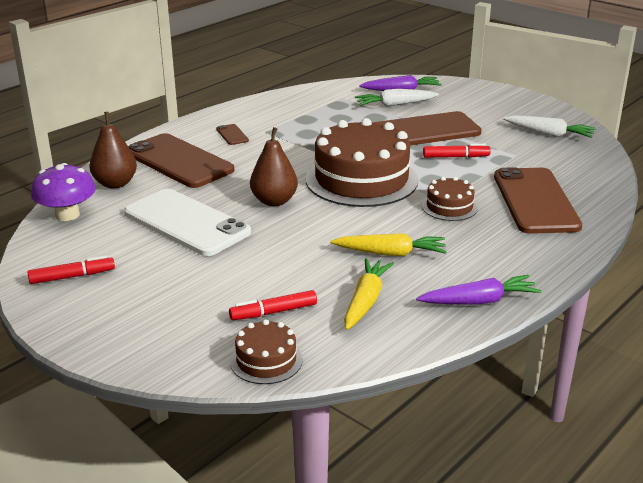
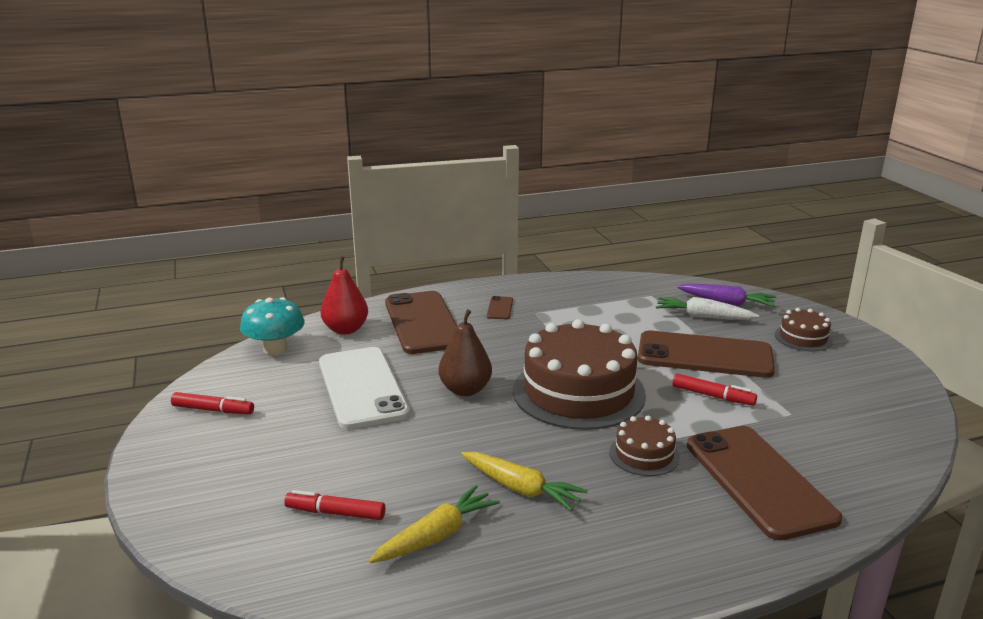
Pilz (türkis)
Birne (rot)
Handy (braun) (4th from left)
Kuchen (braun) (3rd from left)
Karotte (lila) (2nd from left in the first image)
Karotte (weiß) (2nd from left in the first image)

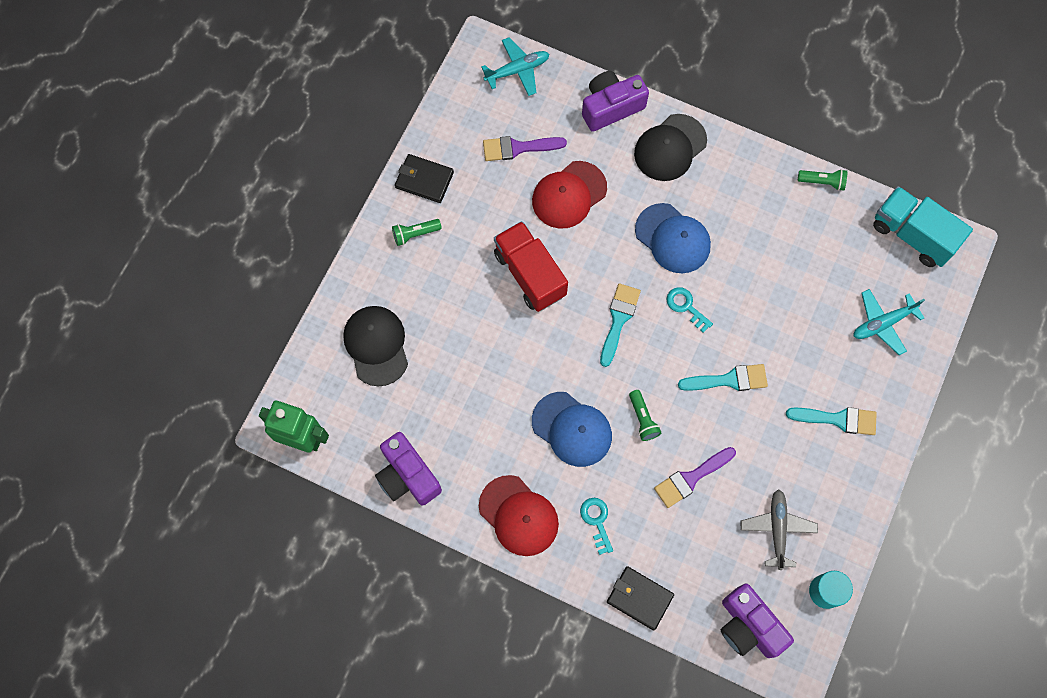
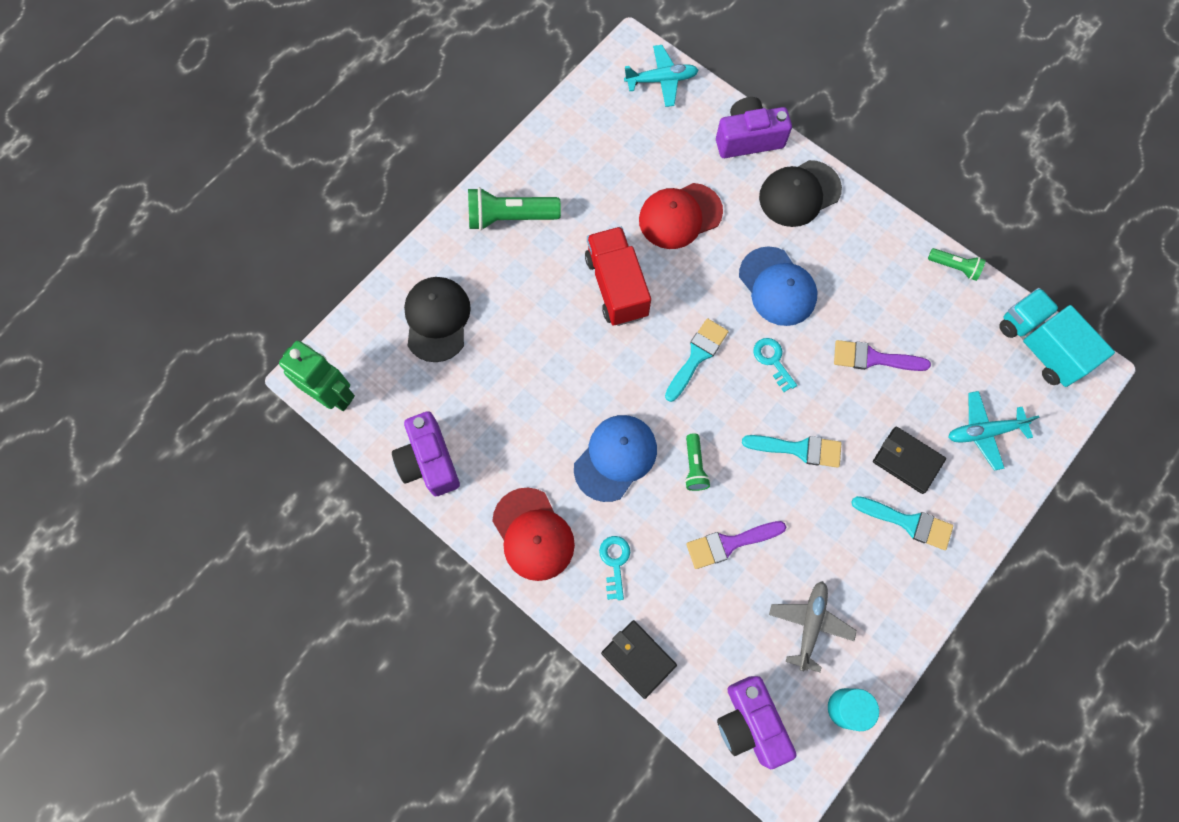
Taschenlampe (grün) (1st from left)
Kappe (blau) (1st from left)
Pinsel (lila) (2nd from left)
Geldbörse (schwarz) (2nd from left)

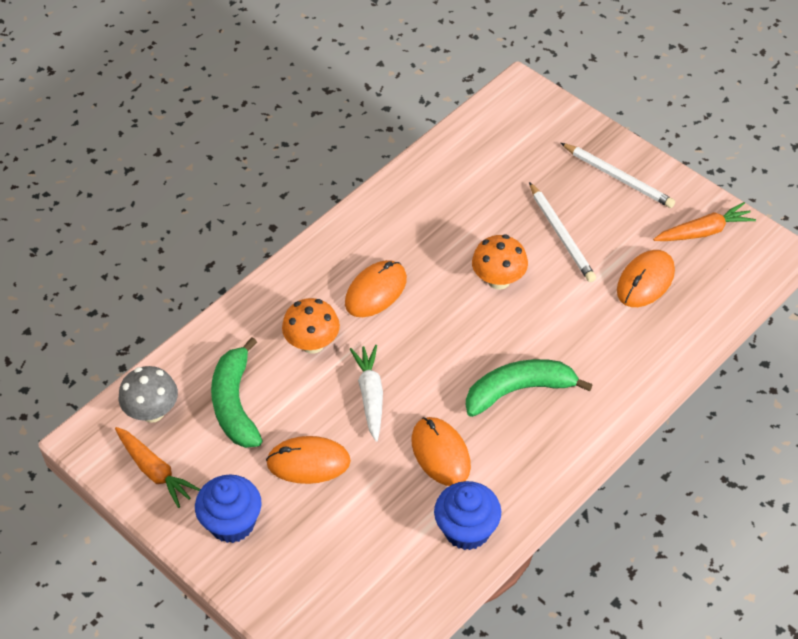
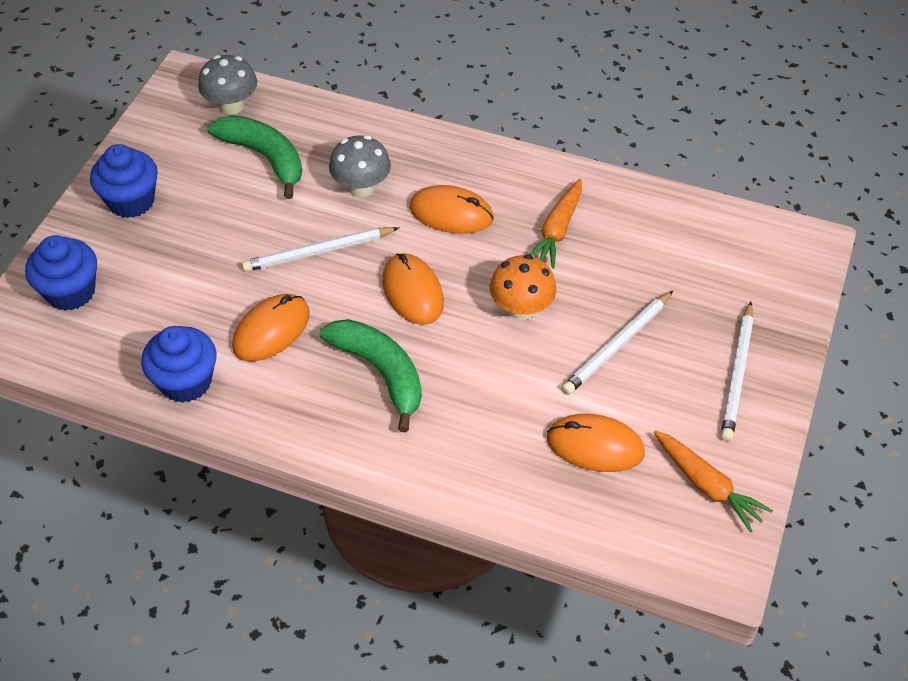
Muffin (blau) (1st from left)
Banane (grün) (1st from left)
Bleistift (weiß) (1st from left)
Pilz (grau) (2nd from left)
Computermaus (orange) (2nd from left)
Karotte (orange) (1st from left)

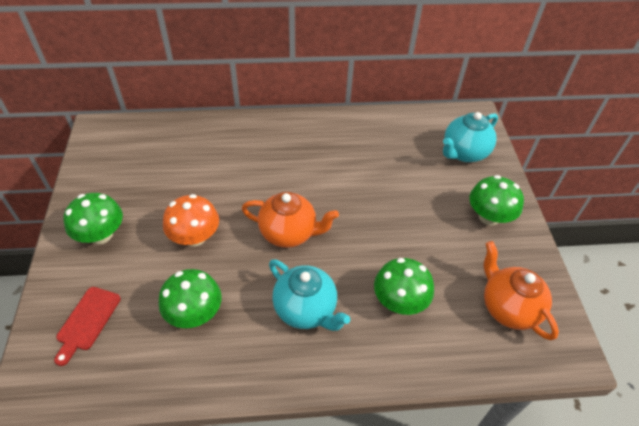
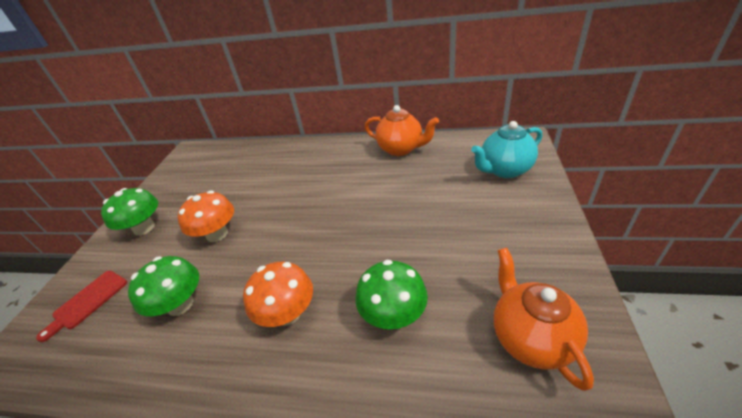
Pilz (orange) (2nd from left)
Teekanne (orange) (1st from left)
Pilz (grün) (4th from left in the first image)

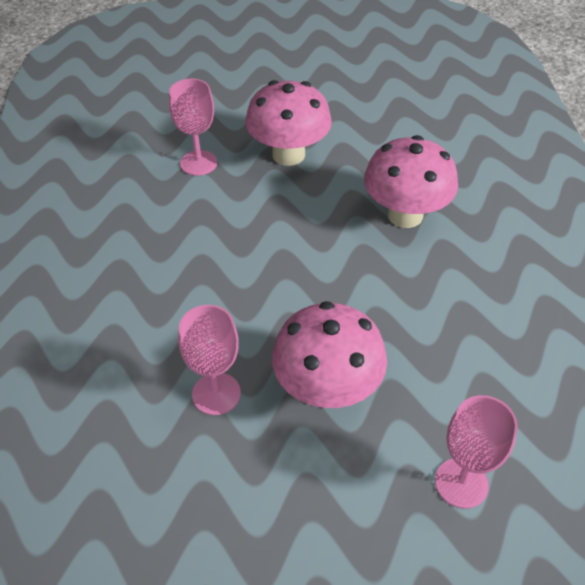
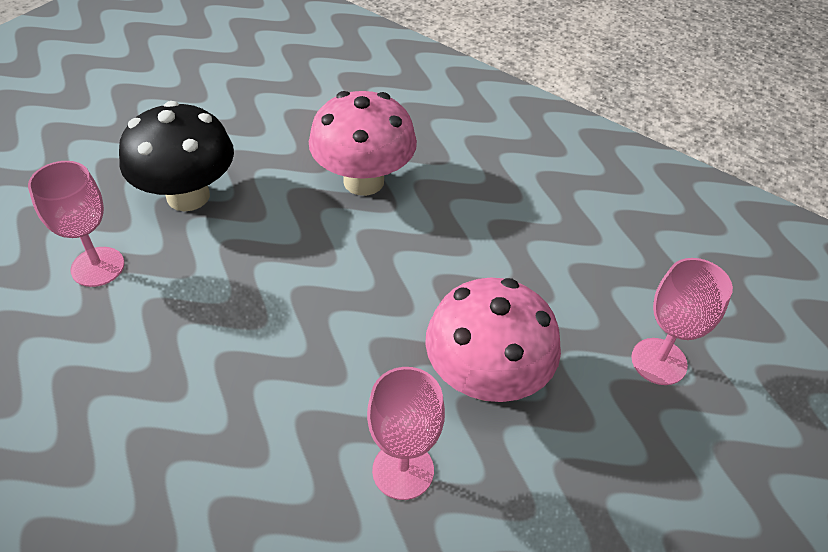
Pilz (schwarz)

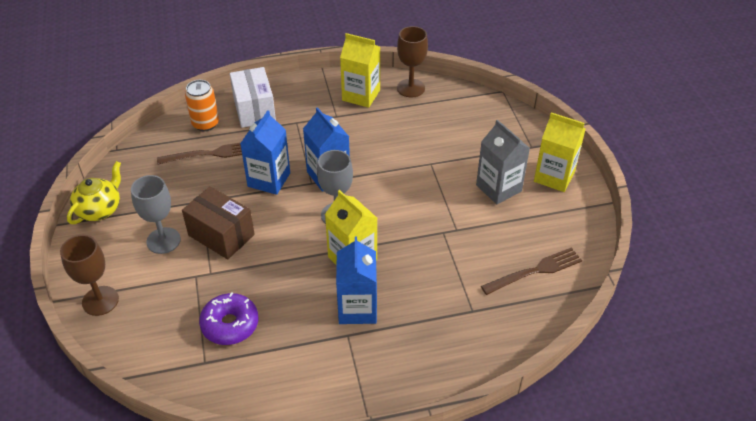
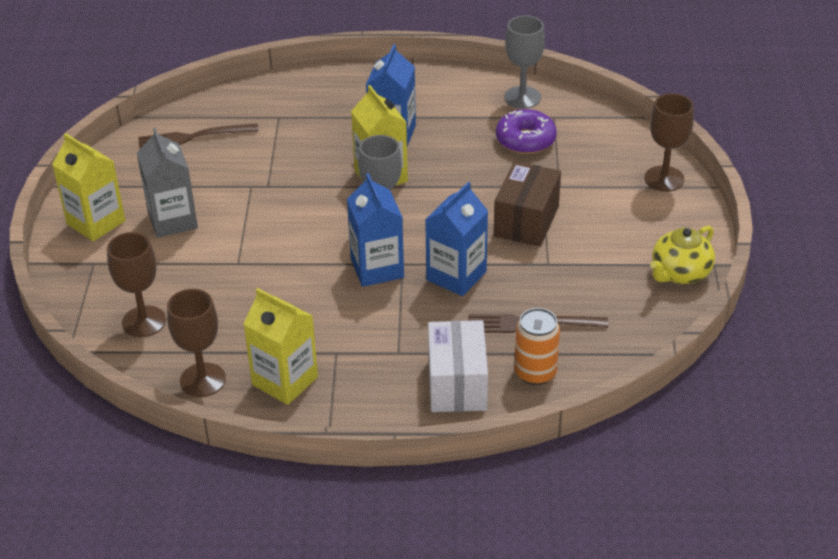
Kelch (braun) (1st from left)
Schachtel (braun)
Kelch (grau) (2nd from left)

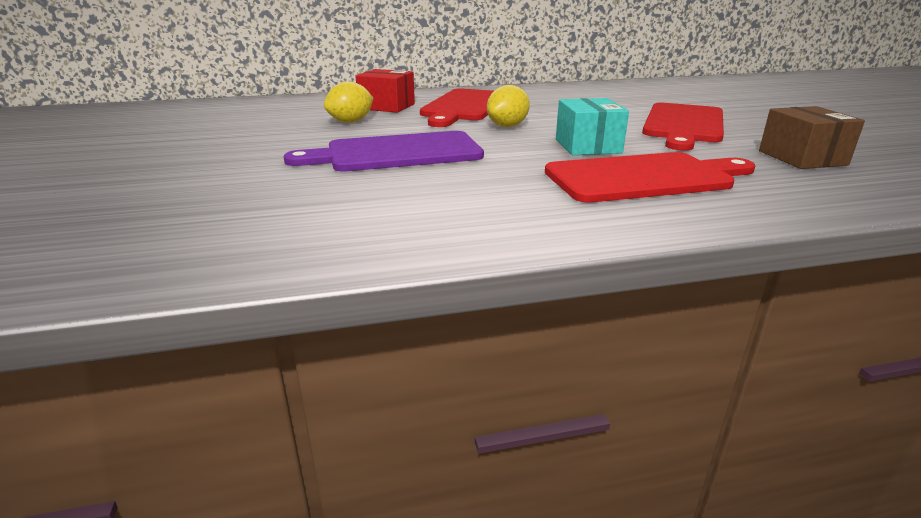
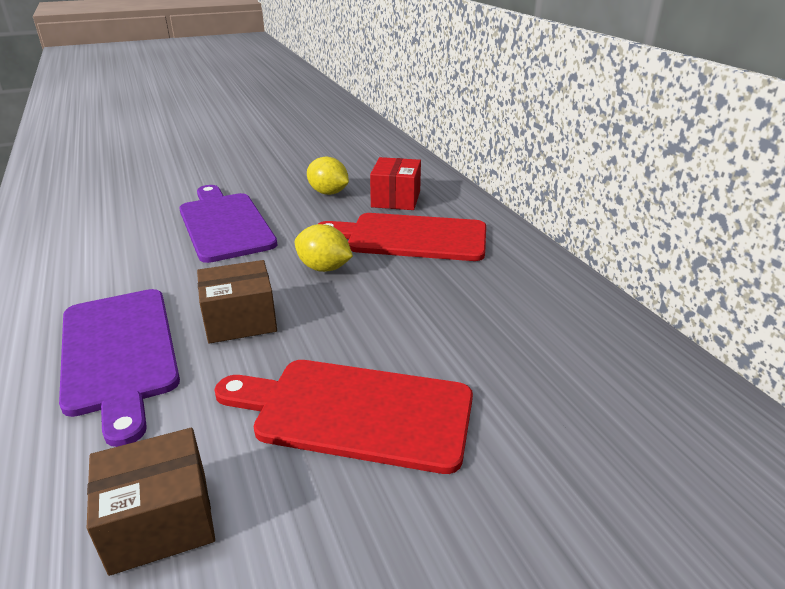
Schneidebrett (lila) (1st from left)
Schachtel (braun) (2nd from left)

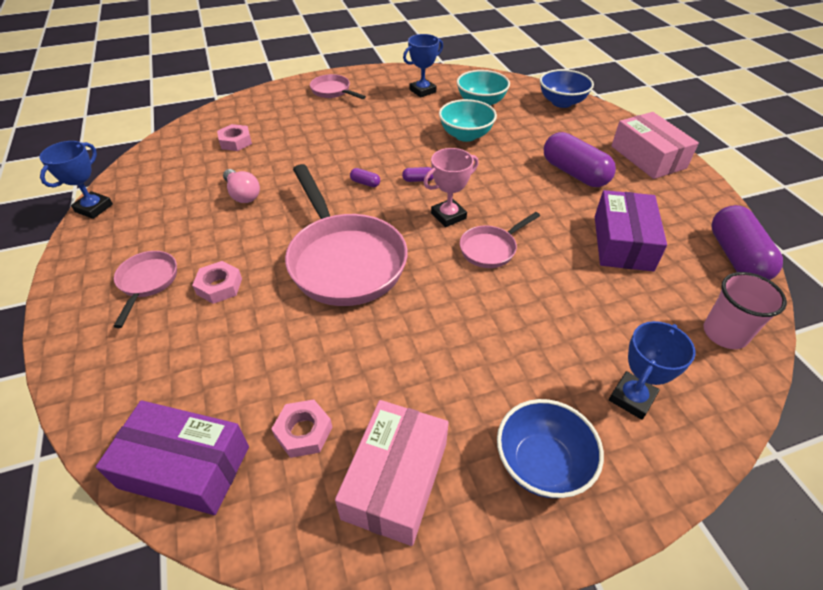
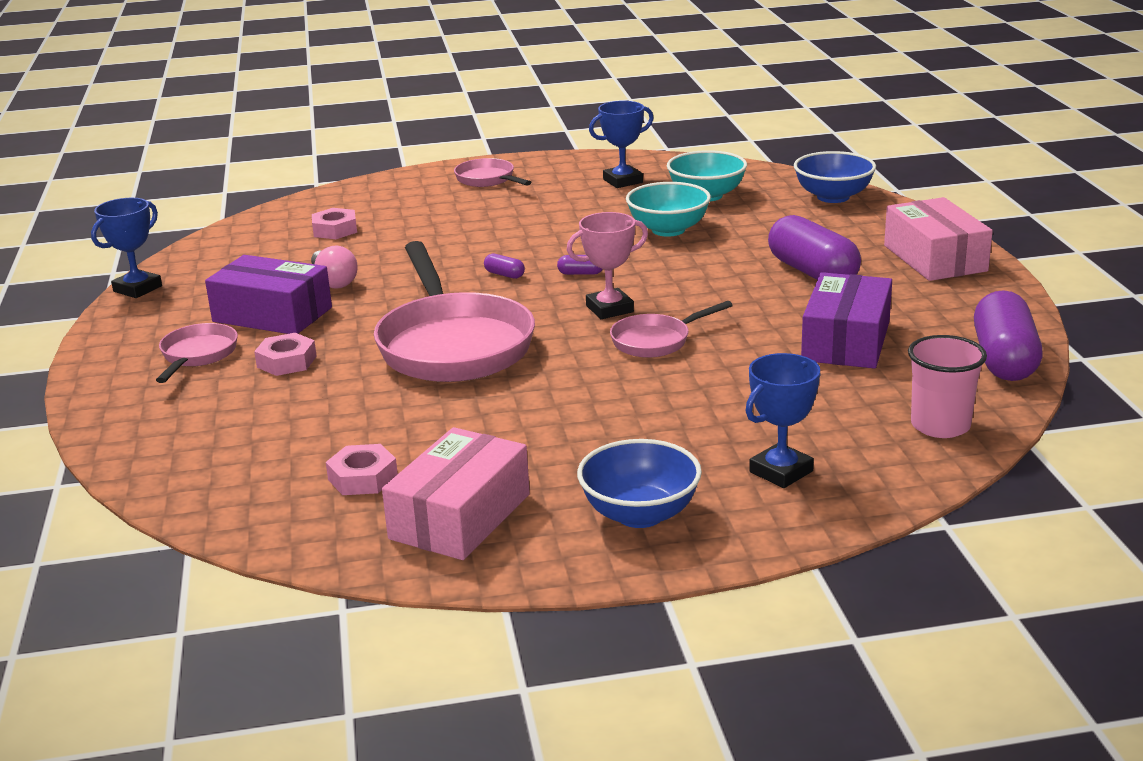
Schachtel (lila) (1st from left)

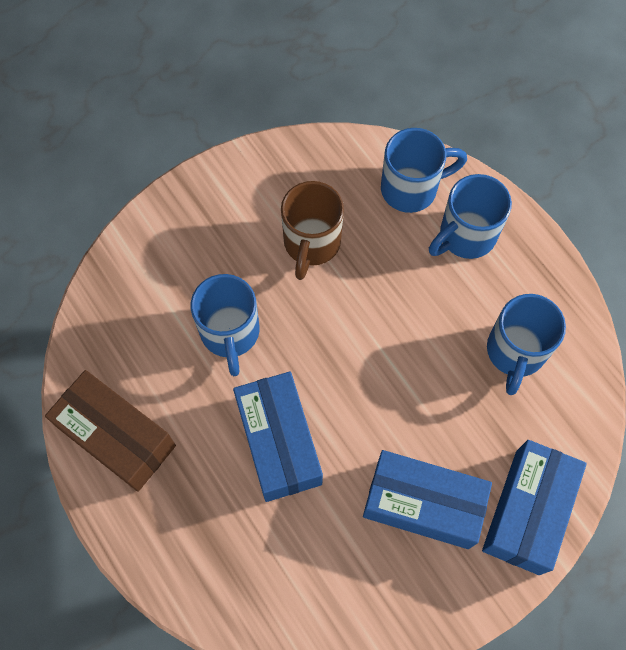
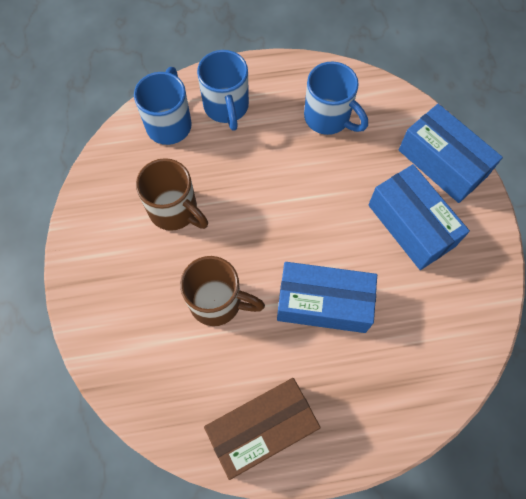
Tasse (braun) (2nd from left)
Schachtel (blau) (2nd from left)

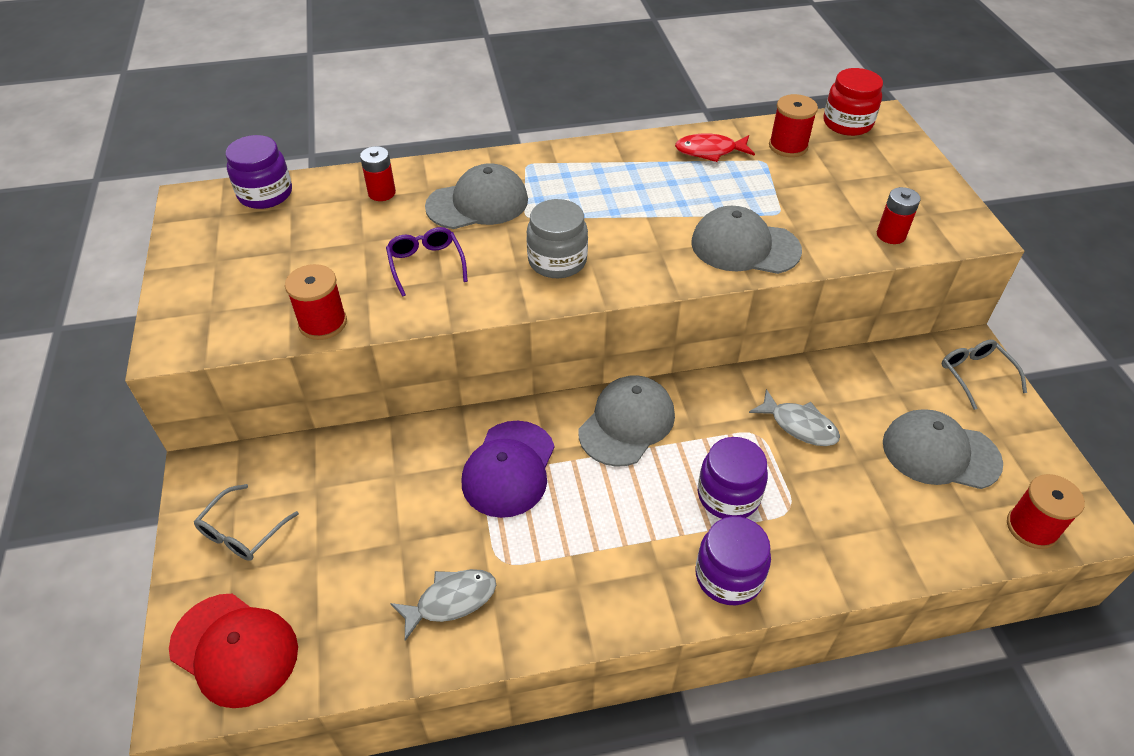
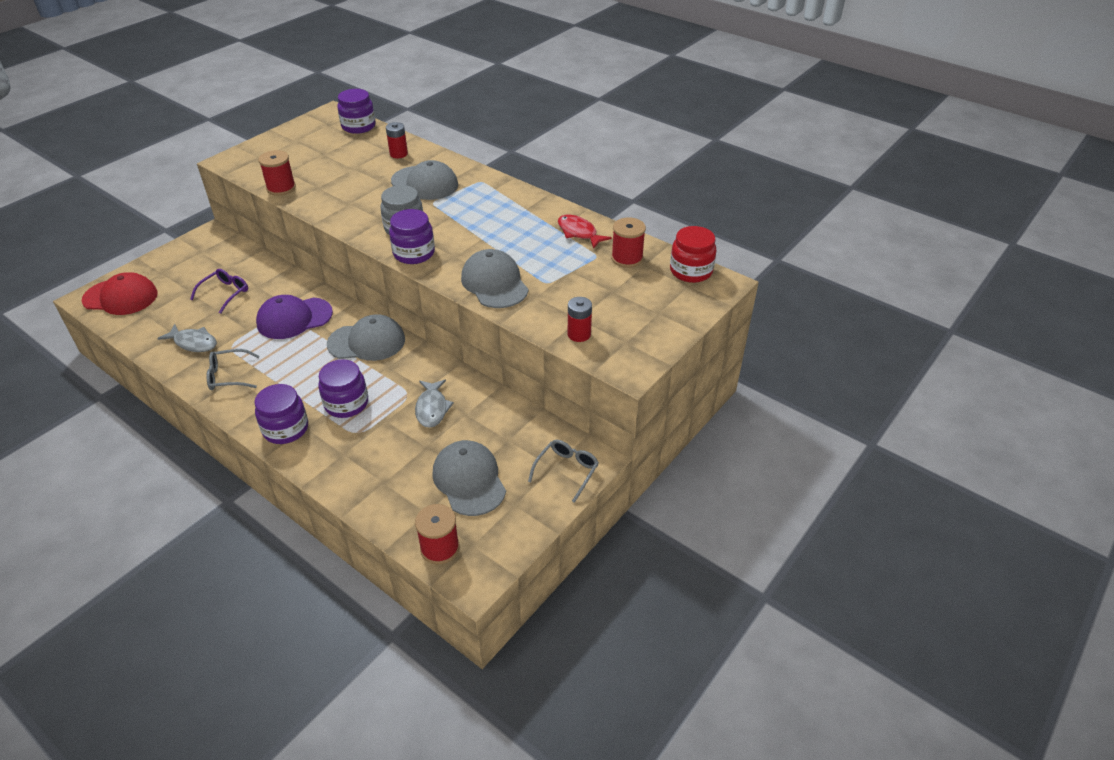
Kappe (rot)
Brille (lila)
Brille (grau) (1st from left)
Einmachglas (lila) (4th from left)

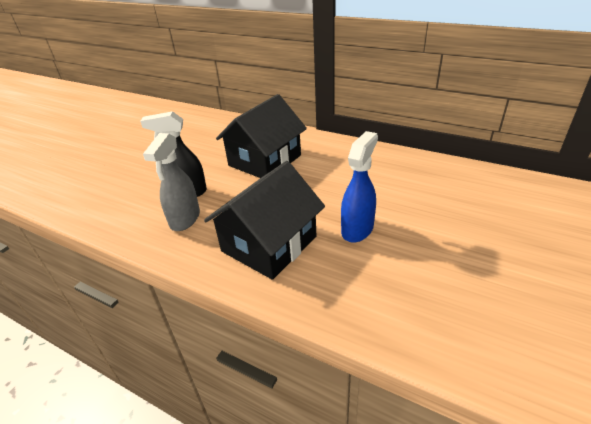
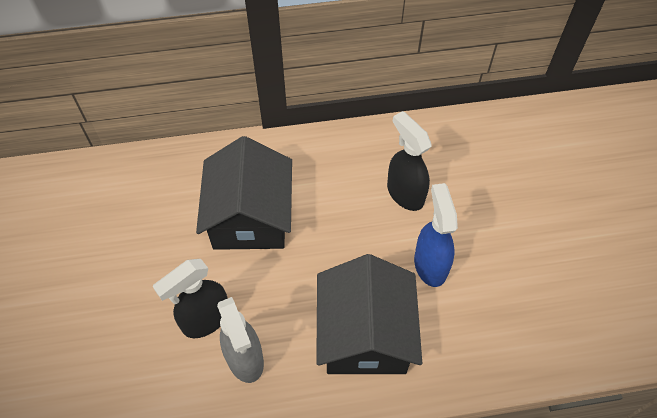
Sprühflasche (schwarz) (2nd from left)

